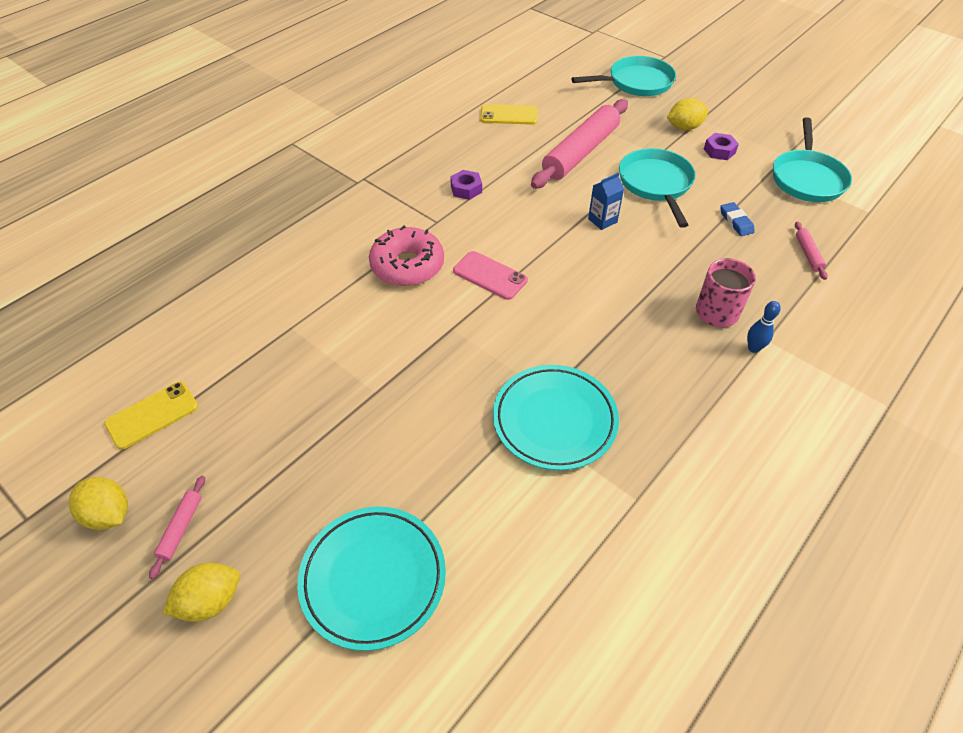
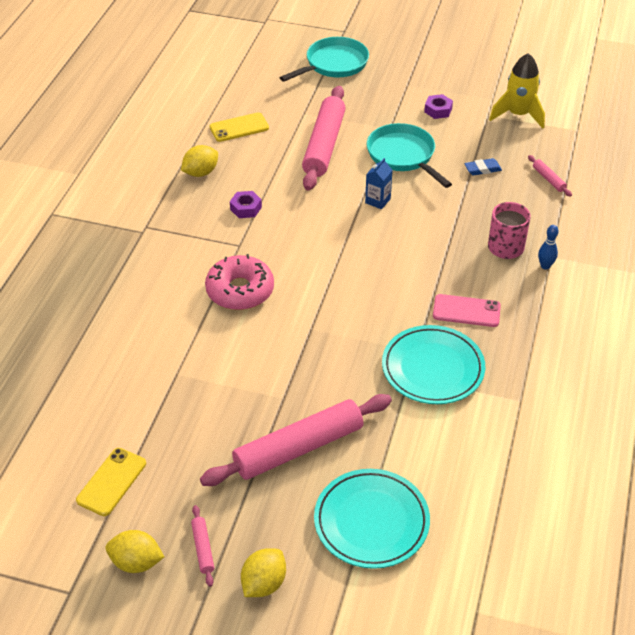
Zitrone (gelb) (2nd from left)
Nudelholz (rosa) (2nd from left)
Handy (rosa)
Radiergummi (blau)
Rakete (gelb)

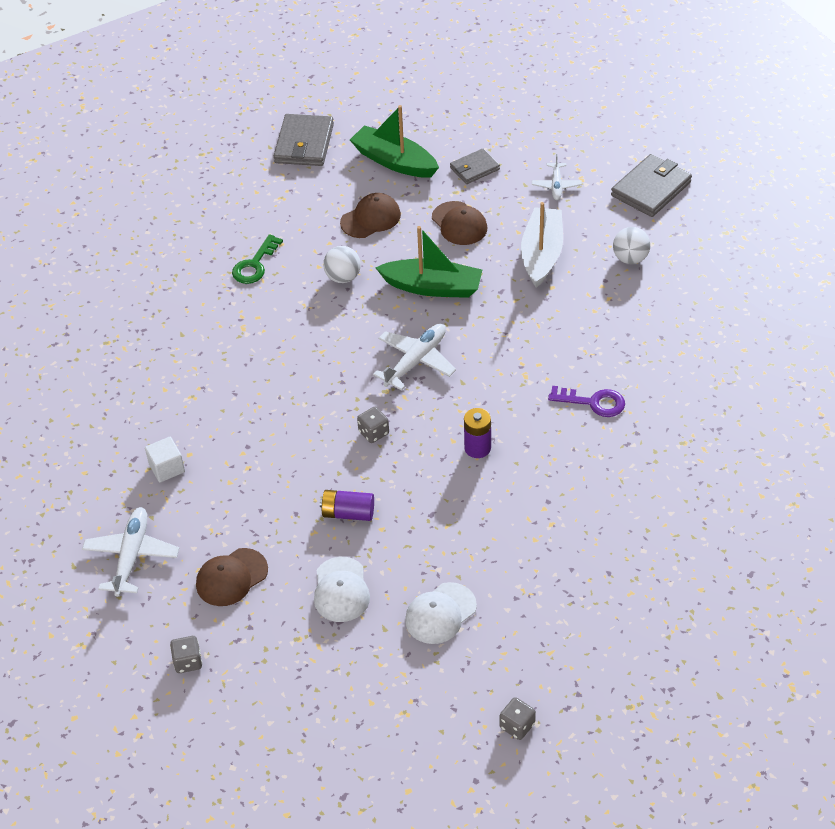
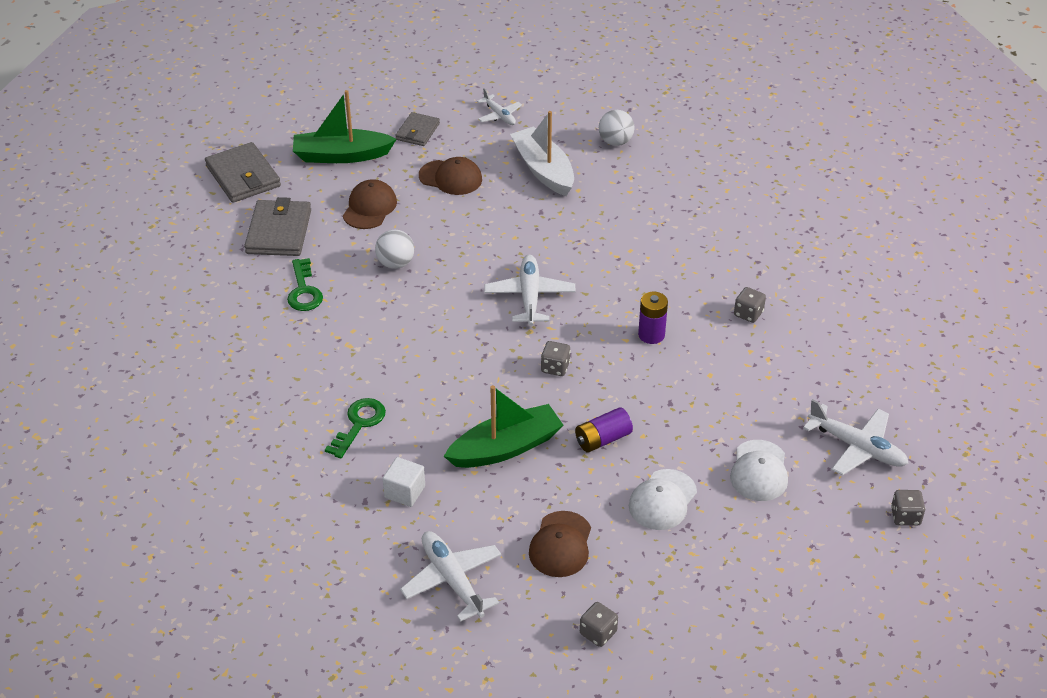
Geldbörse (grau) (2nd from left)
Schlüssel (grün) (2nd from left)
Boot (grün) (2nd from left)
Kappe (weiß) (1st from left)
Spielwürfel (grau) (3rd from left)
Flugzeug (weiß) (4th from left)
Schlüssel (lila)

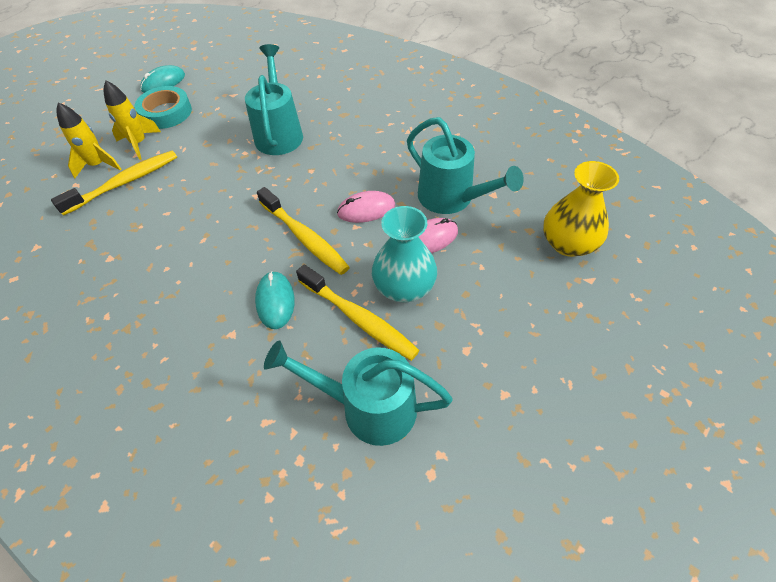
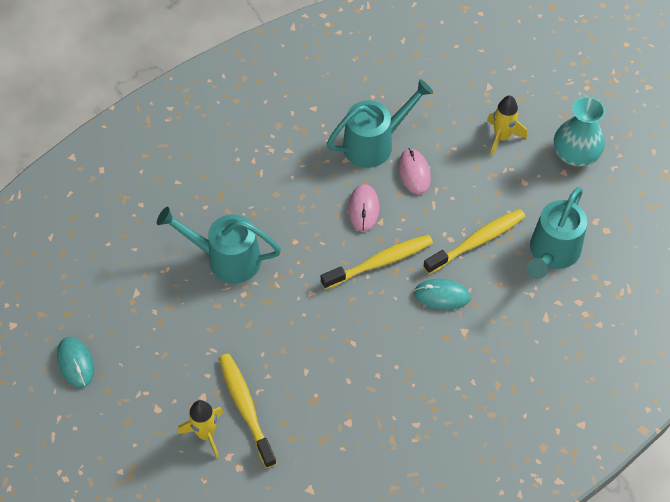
Rakete (gelb) (2nd from left)
Vase (türkis)
Klebeband (türkis)
Vase (gelb)

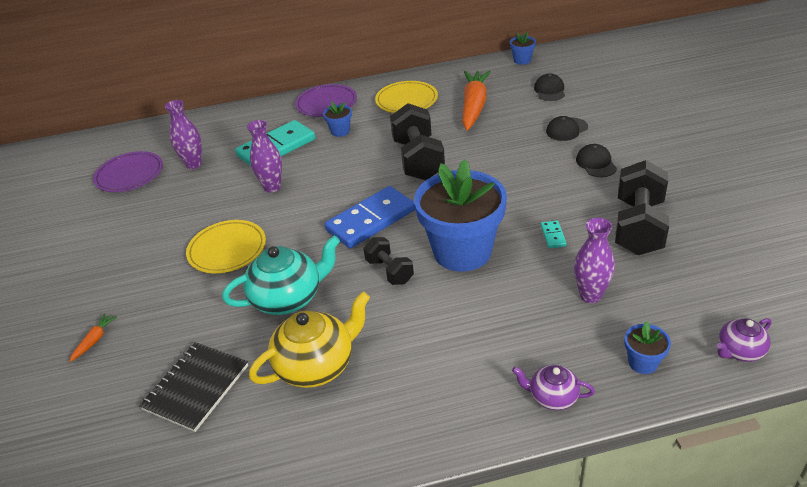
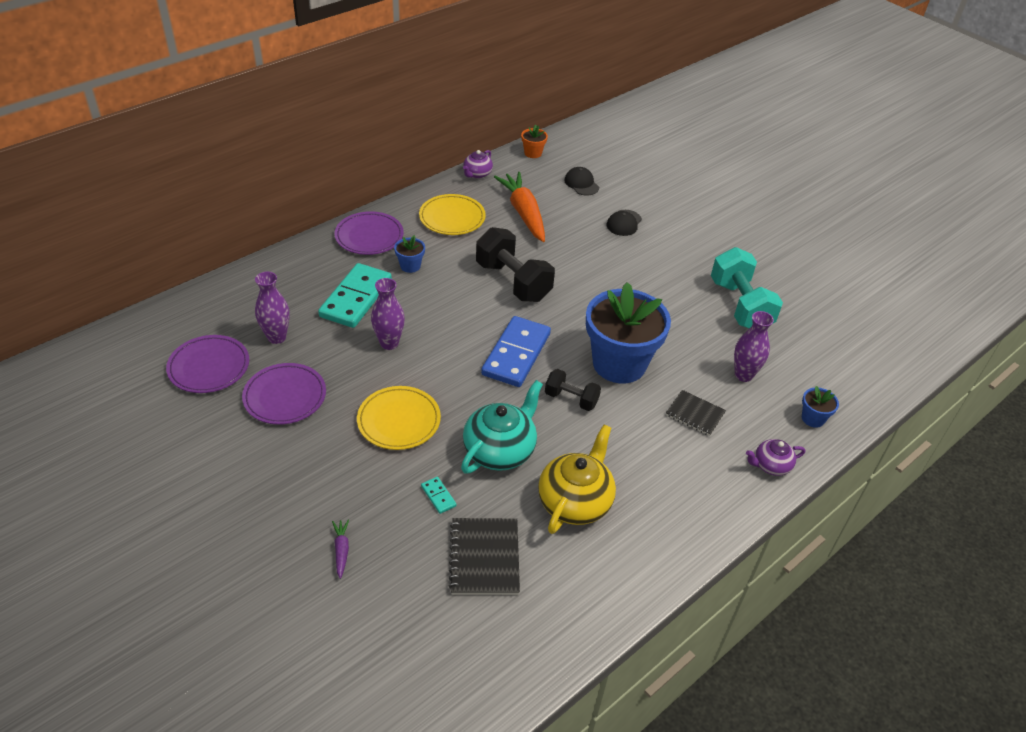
Teller (lila) (2nd from left)
Karotte (lila)
Dominostein (türkis) (2nd from left)
Teekanne (lila) (1st from left)
Blumentopf (orange)
Notizbuch (schwarz) (2nd from left)
Hantel (türkis)
Kappe (schwarz) (3rd from left in the first image)

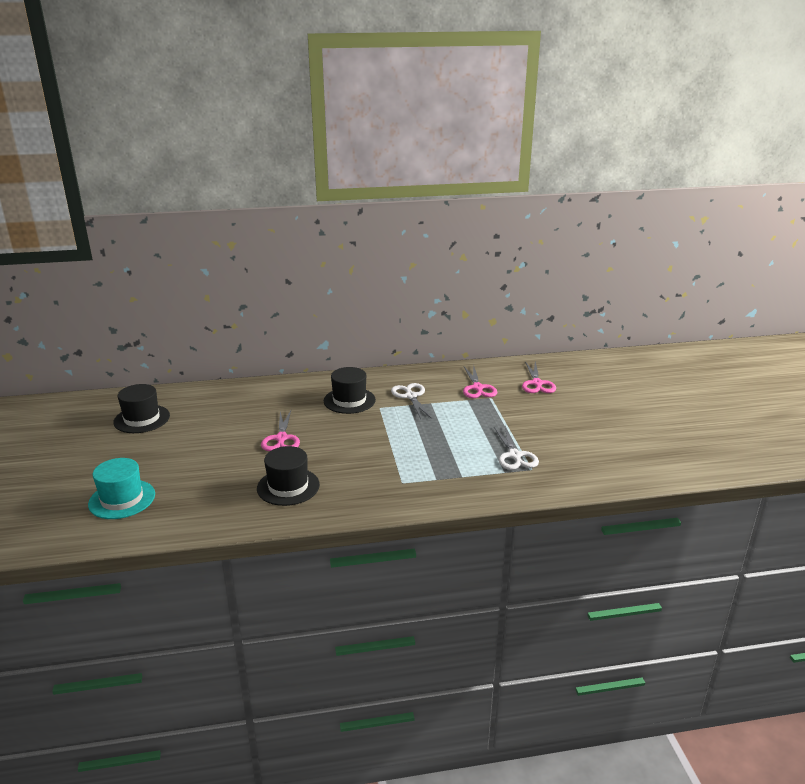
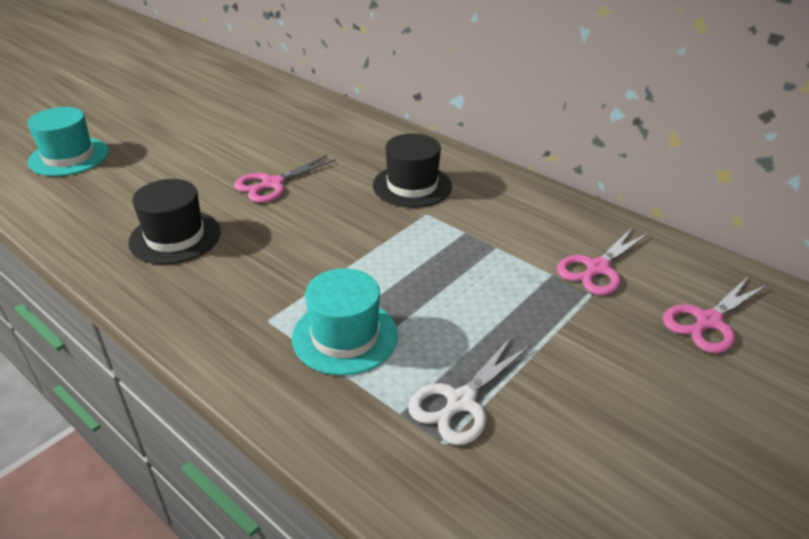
Hut (türkis) (2nd from left)
Hut (schwarz) (1st from left in the first image)
Schere (weiß) (1st from left in the first image)

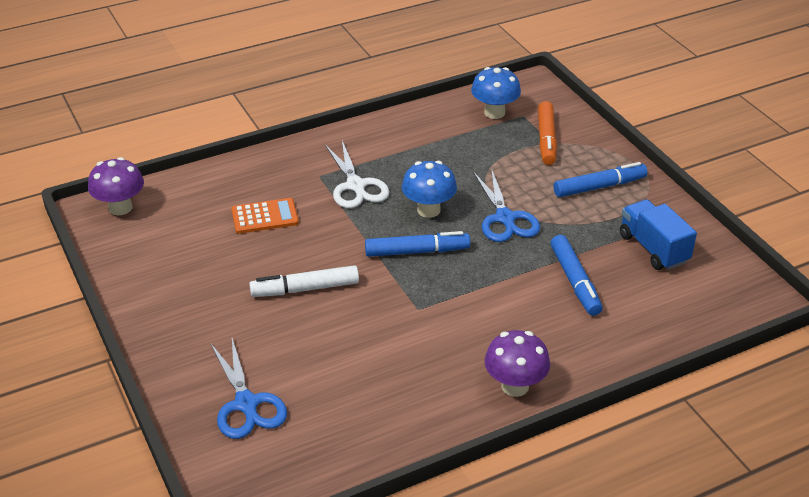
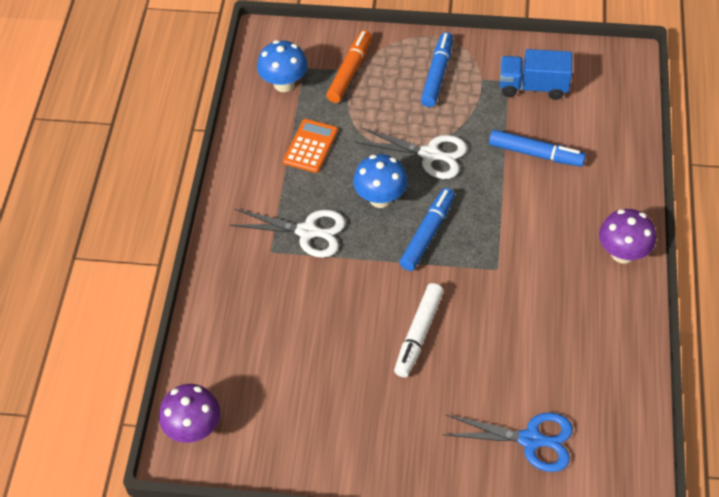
Taschenrechner (orange)
Filzstift (orange)
Schere (weiß) (2nd from left)

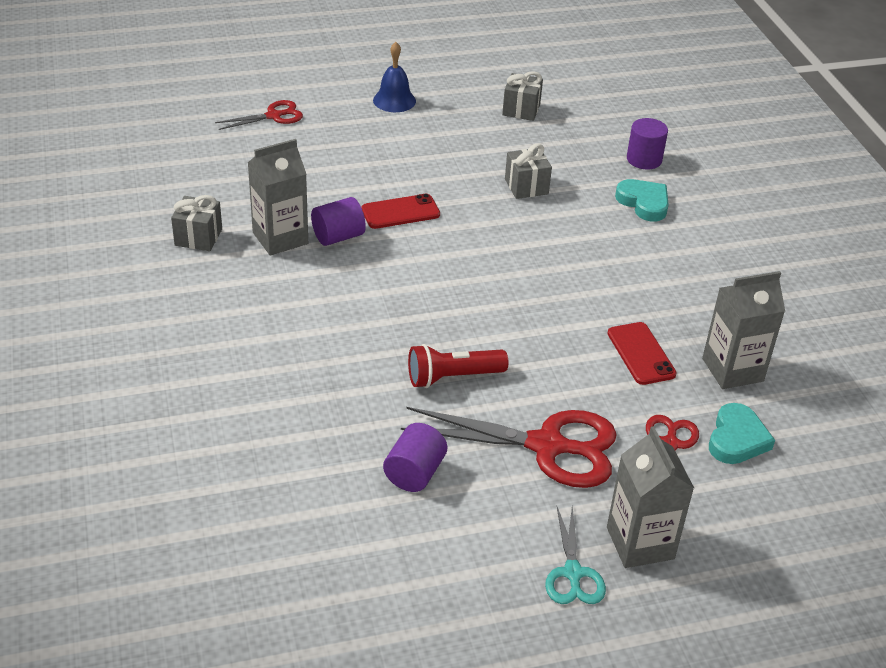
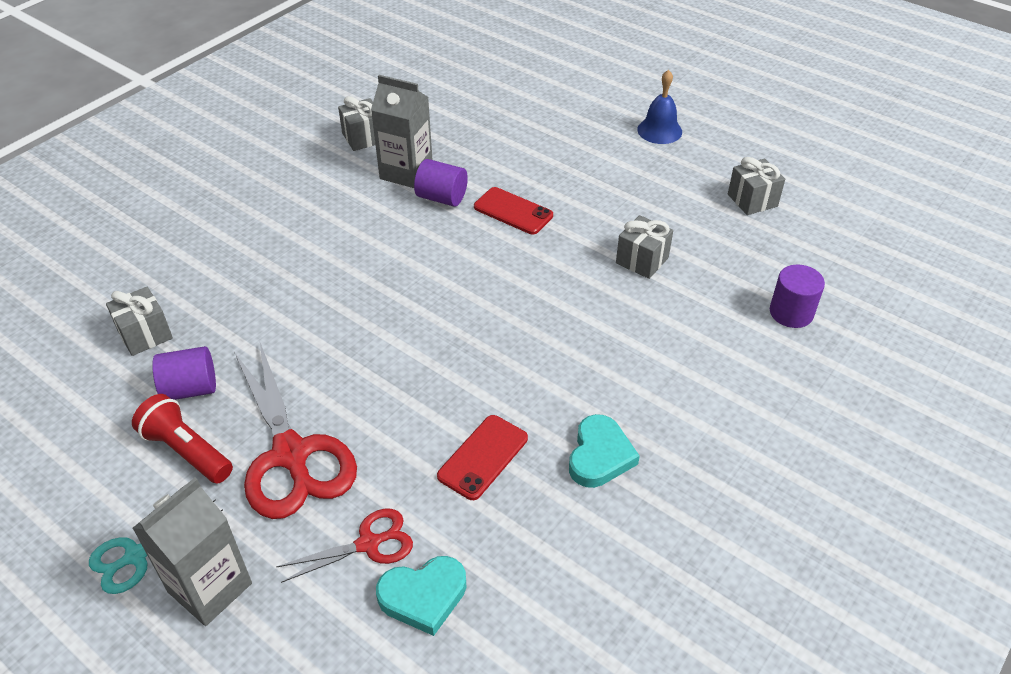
Geschenk (grau) (1st from left)
Taschenlampe (rot)
Herz (türkis) (2nd from left)
Schere (rot) (1st from left in the first image)
Getränkekarton (grau) (3rd from left in the first image)

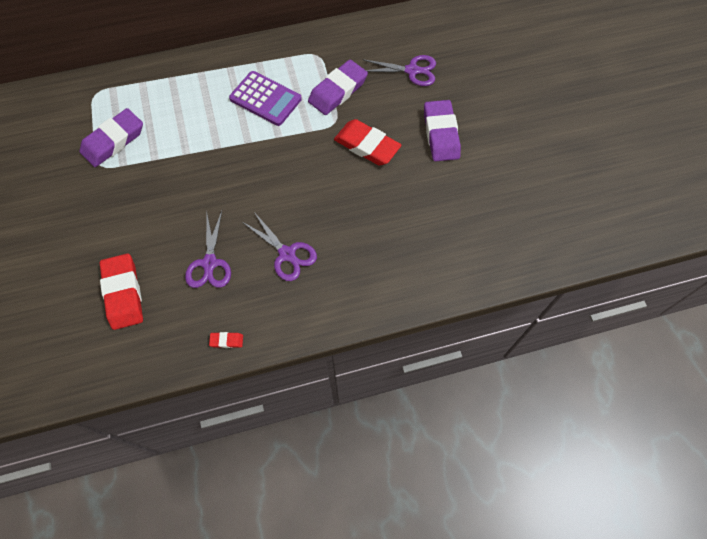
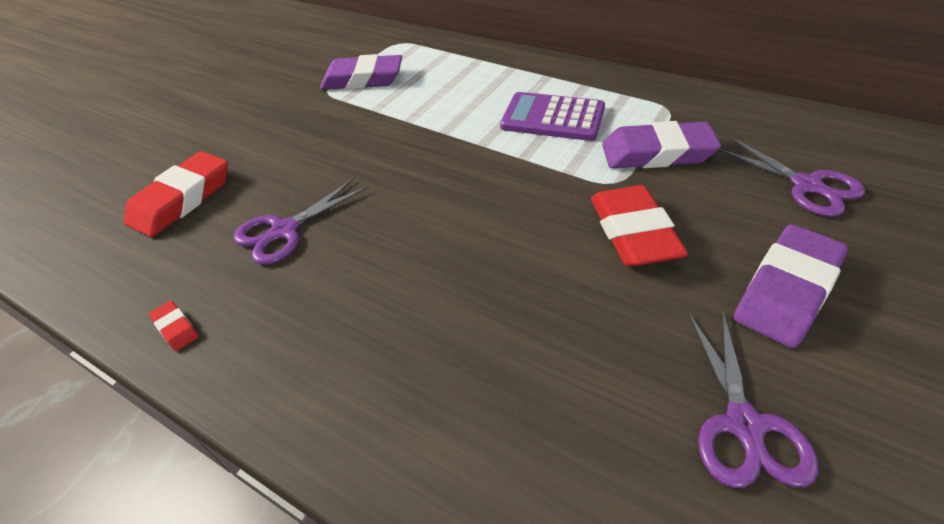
Taschenrechner (lila)
Schere (lila) (2nd from left)

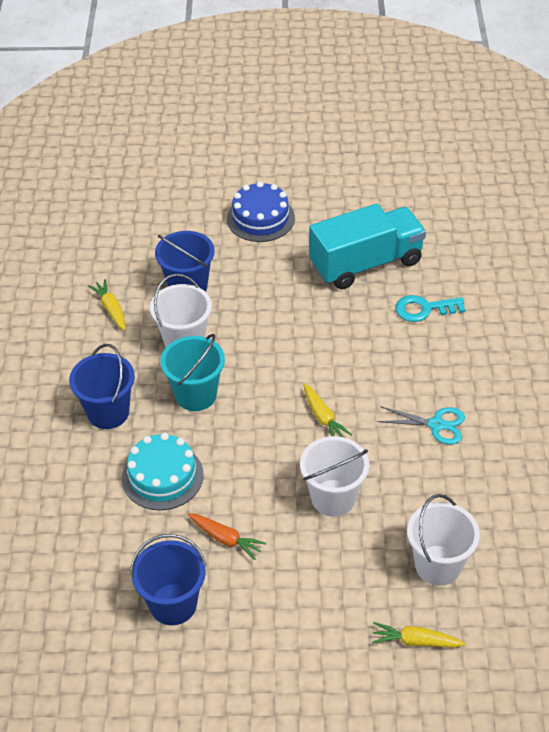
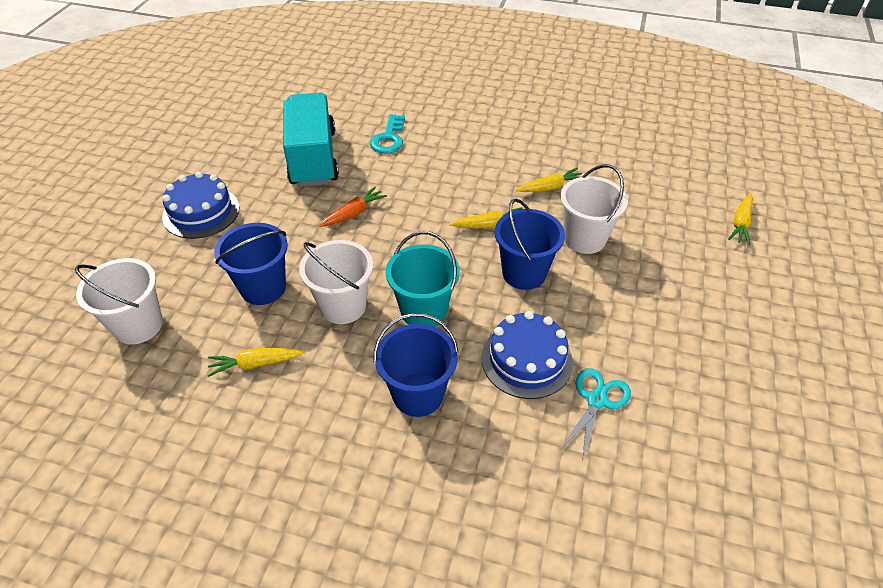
Eimer (weiß) (1st from left)
Karotte (orange)
Kuchen (blau) (2nd from left)
Eimer (blau) (3rd from left)
Karotte (gelb) (3rd from left)
Schere (türkis)

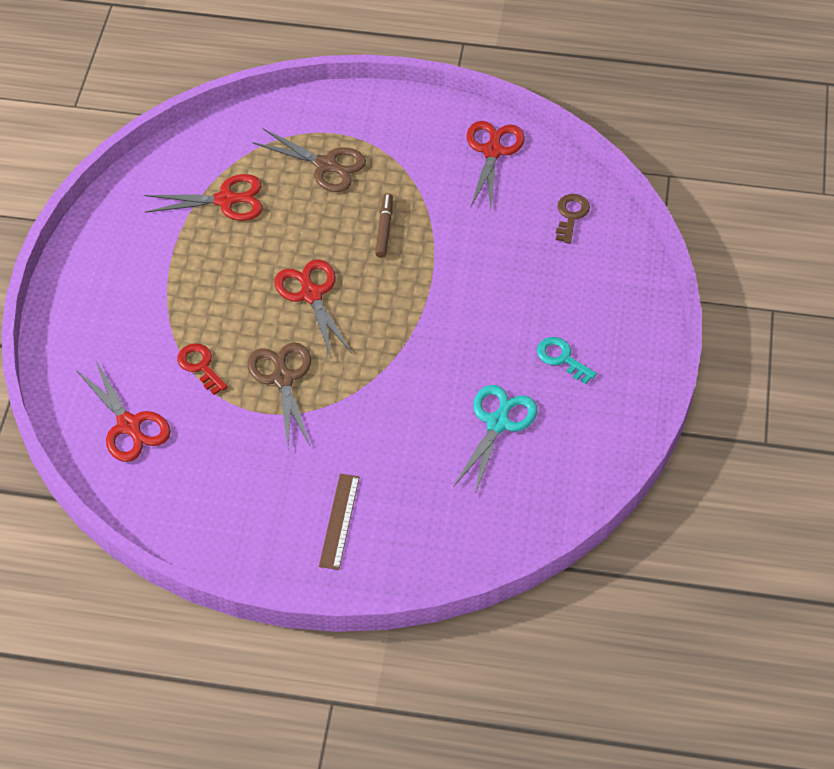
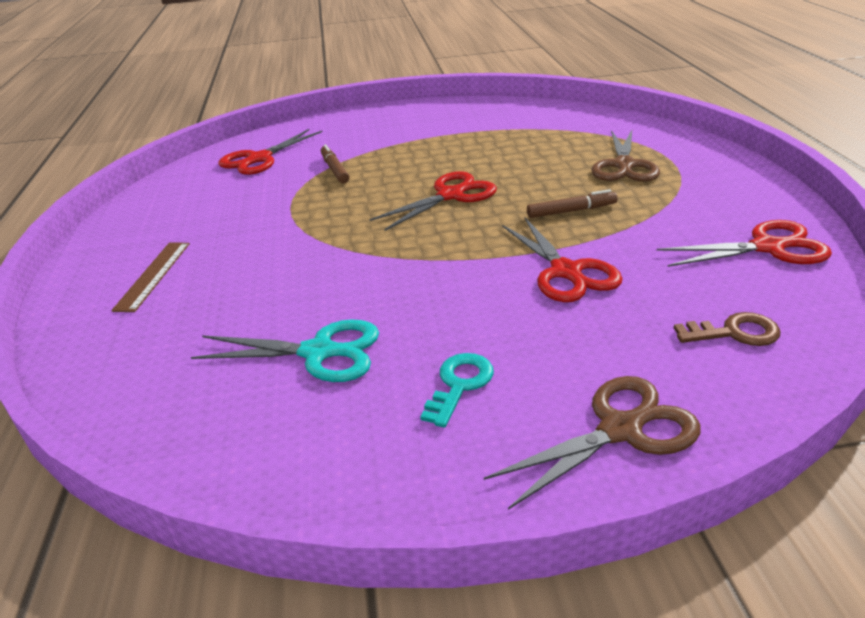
Lineal (braun)
Filzstift (braun) (1st from left)
Schere (braun) (1st from left)
Schere (rot) (3rd from left)

